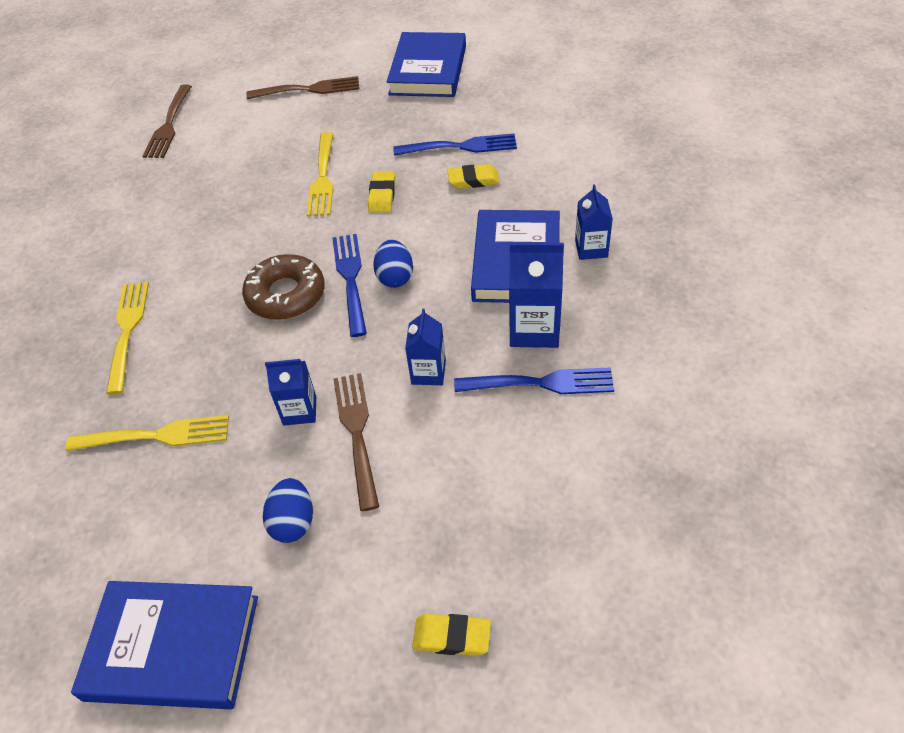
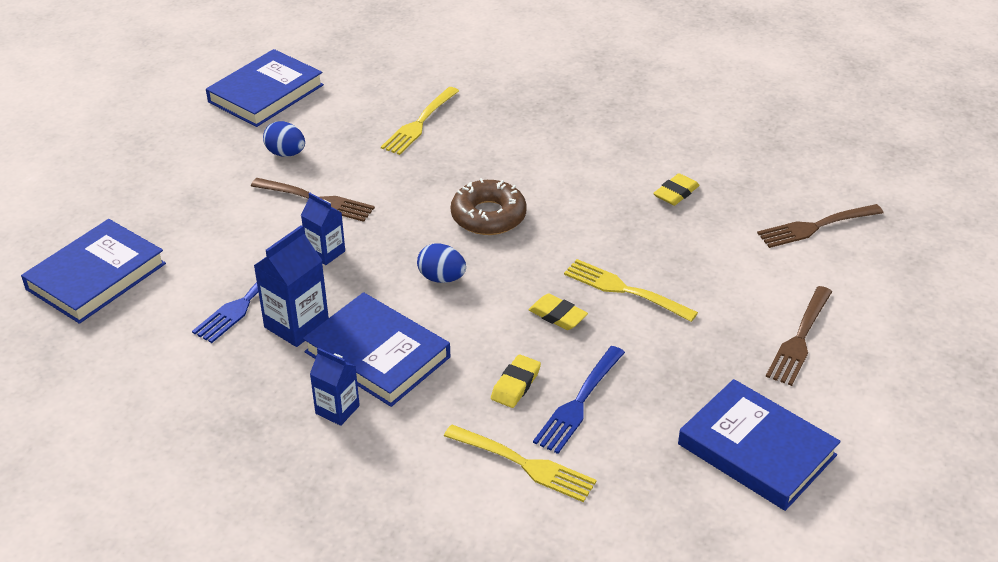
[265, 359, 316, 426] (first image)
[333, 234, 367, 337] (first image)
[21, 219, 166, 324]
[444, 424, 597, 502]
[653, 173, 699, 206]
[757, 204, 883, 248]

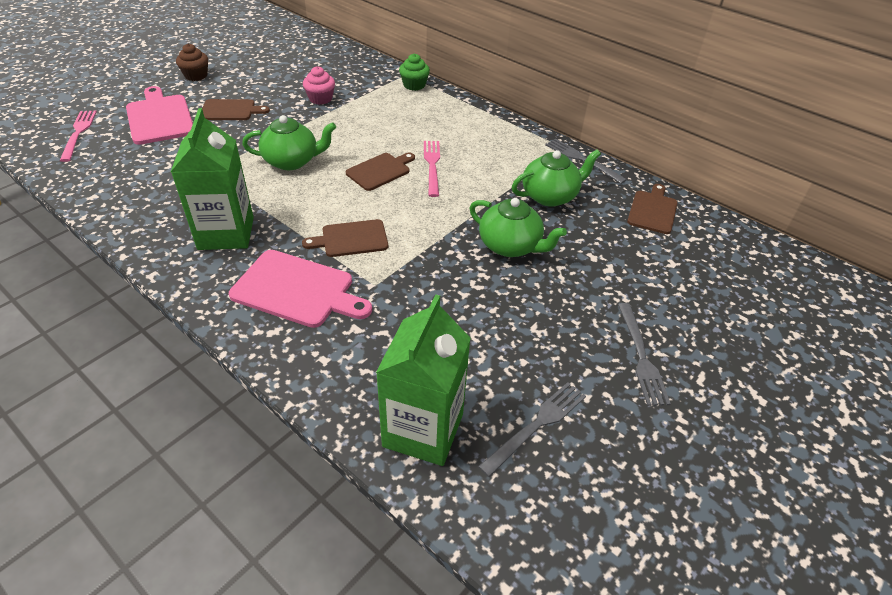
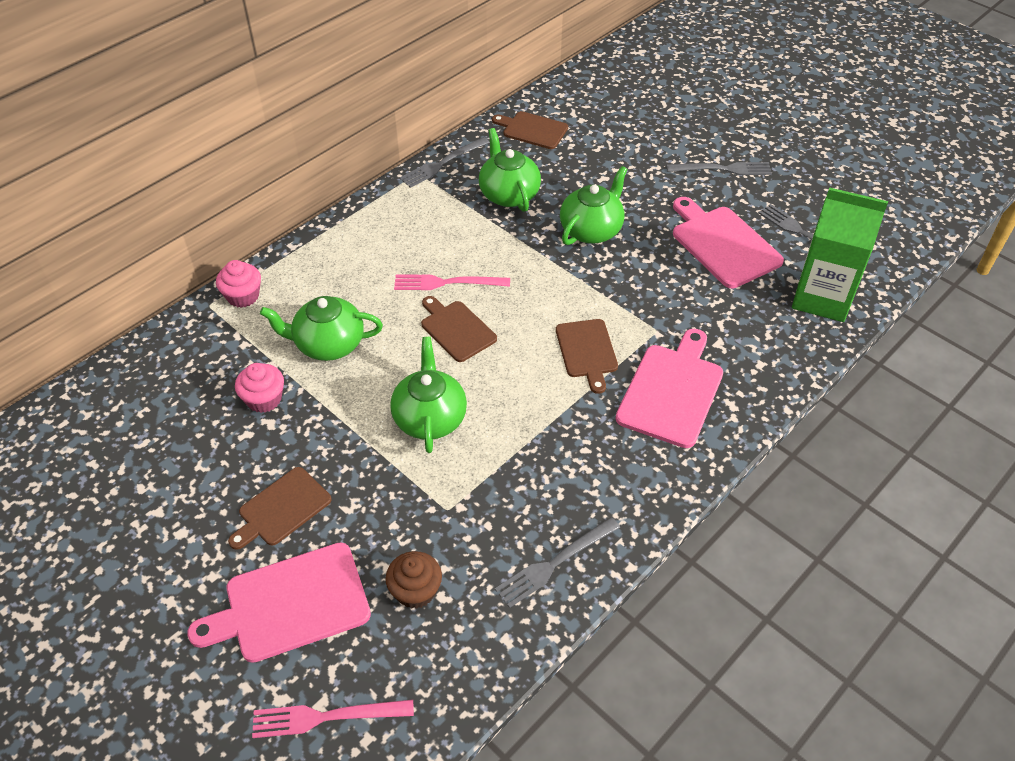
[171, 108, 254, 250] (first image)
[260, 296, 383, 361]
[495, 517, 620, 608]
[673, 197, 784, 288]
[385, 551, 442, 609]
[216, 260, 261, 308]
[228, 467, 332, 550]

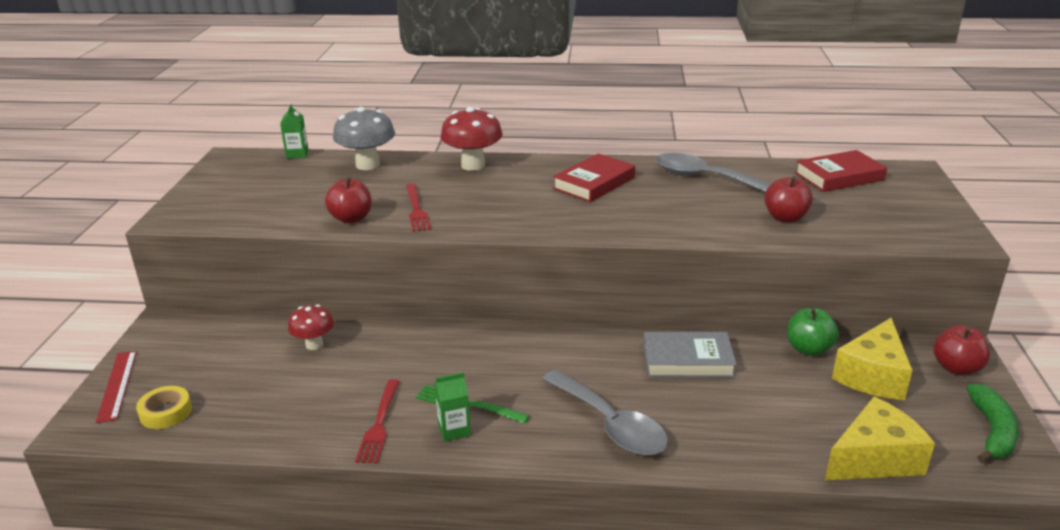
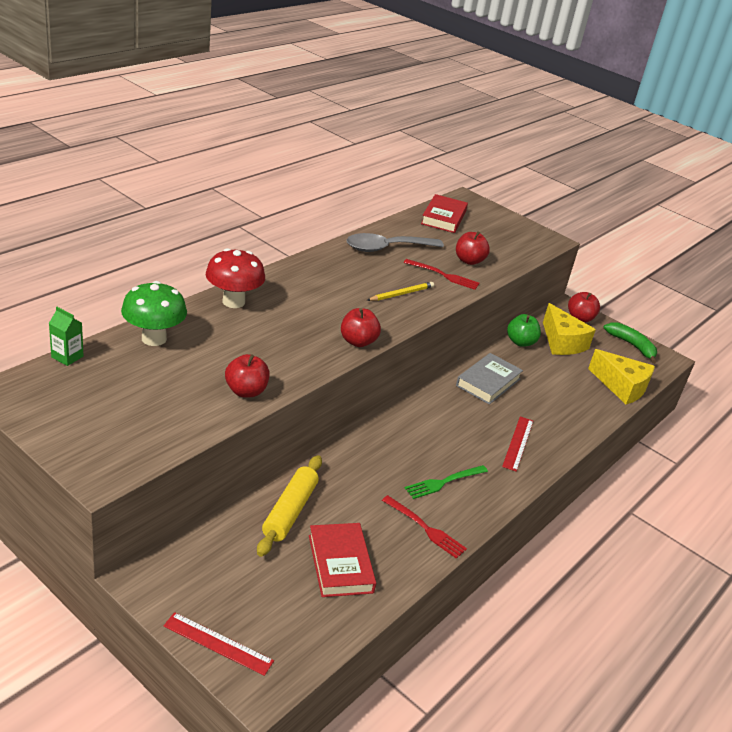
[136, 386, 192, 429] (first image)
[434, 372, 471, 442] (first image)
[341, 308, 381, 347]
[367, 282, 434, 301]
[404, 259, 480, 290]
[309, 523, 376, 597]
[257, 455, 322, 557]
[502, 416, 533, 472]
[121, 281, 187, 346]
[588, 349, 655, 404]

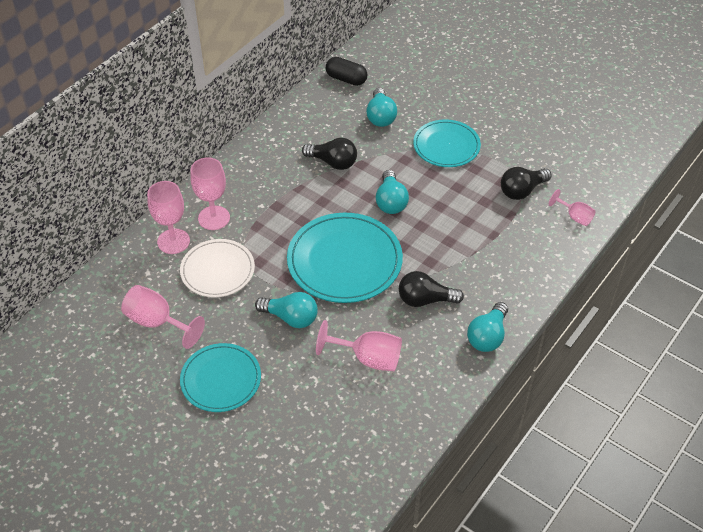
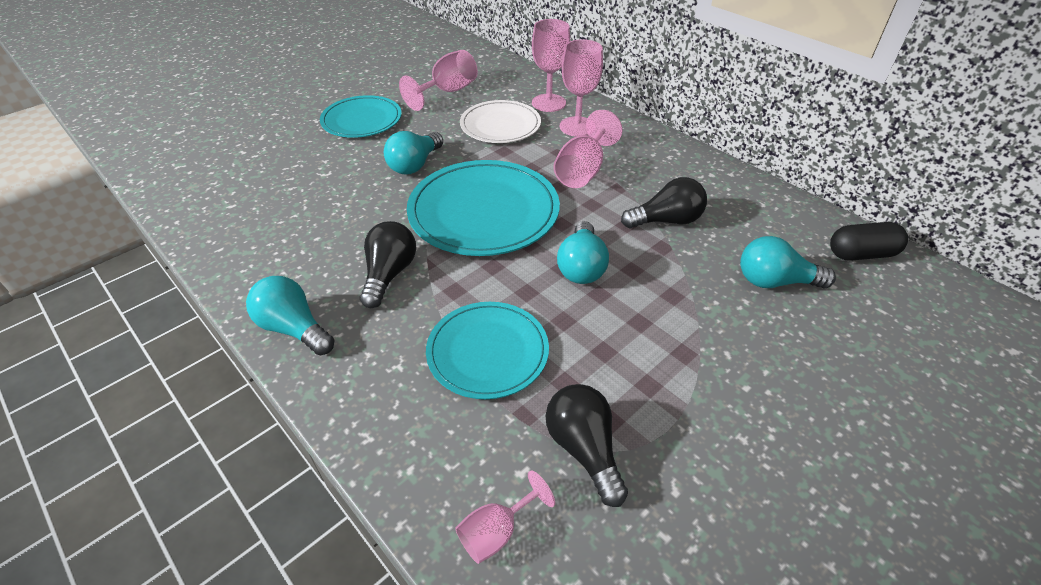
[553, 110, 623, 188]
[426, 302, 549, 399]
[621, 177, 707, 228]
[830, 222, 908, 261]
[557, 221, 609, 284]

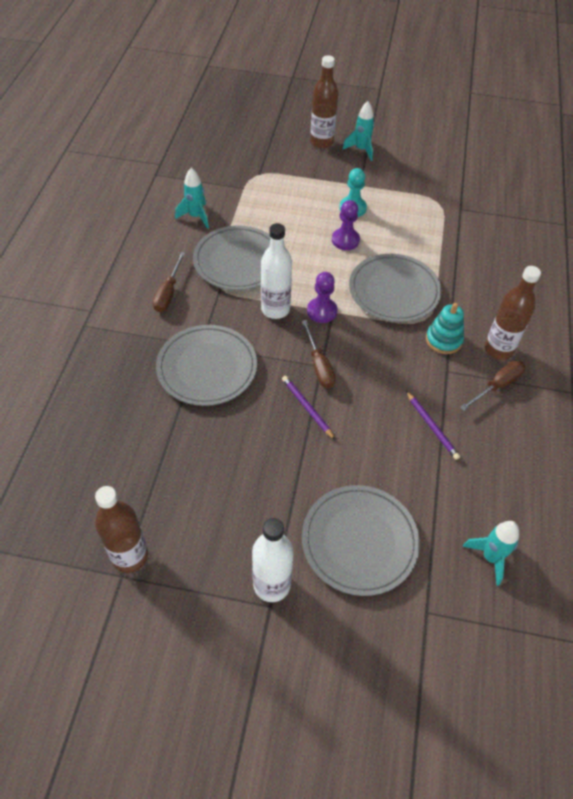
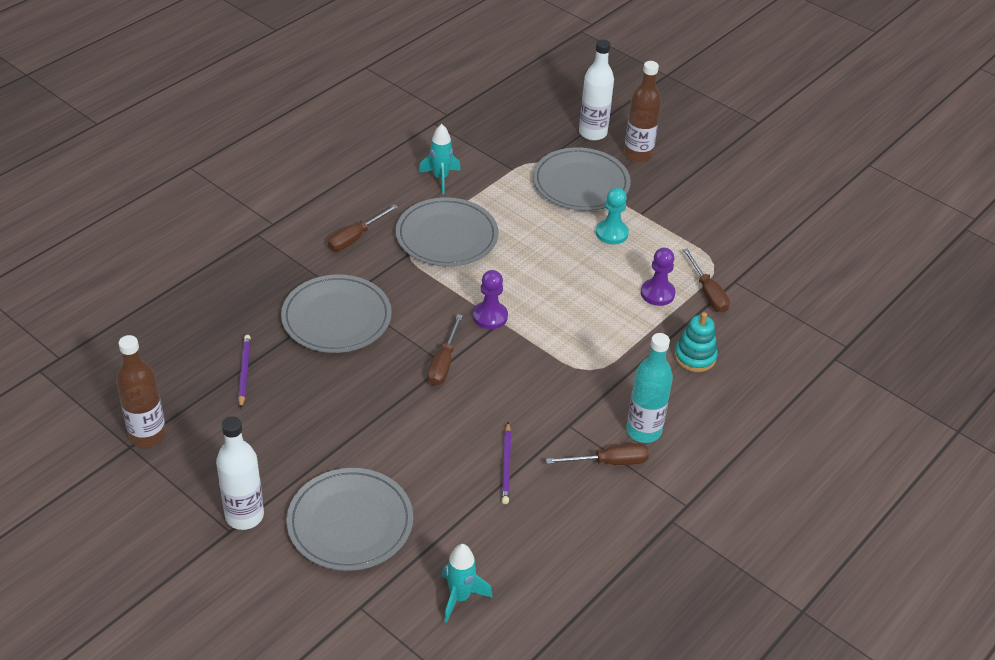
[342, 101, 375, 161] (first image)
[683, 248, 730, 313]
[579, 40, 614, 141]
[238, 335, 251, 409]
[641, 248, 676, 306]
[533, 147, 631, 211]
[674, 312, 718, 372]
[626, 333, 673, 443]

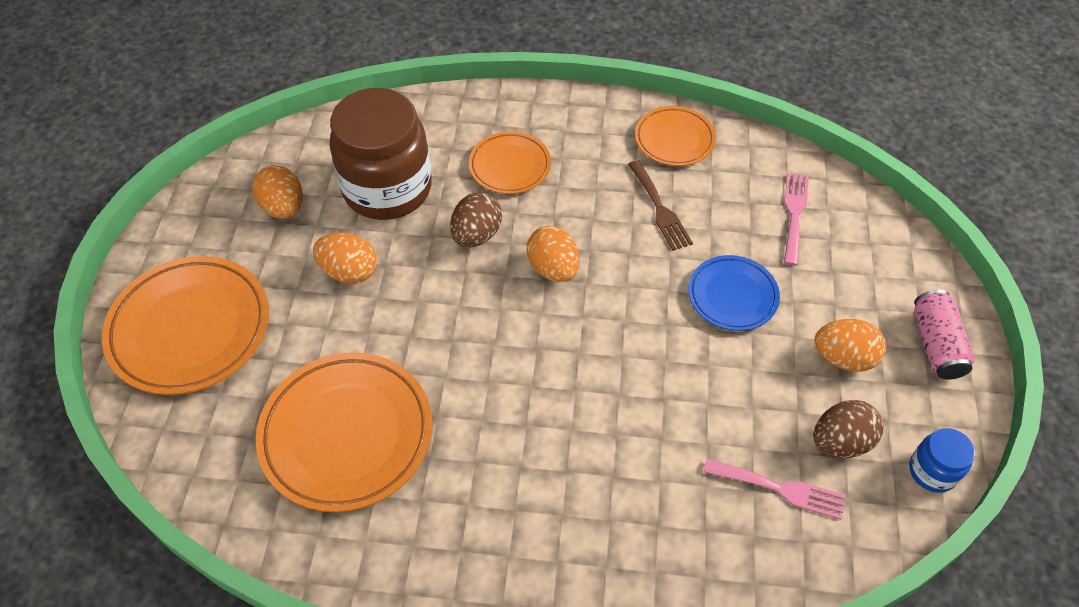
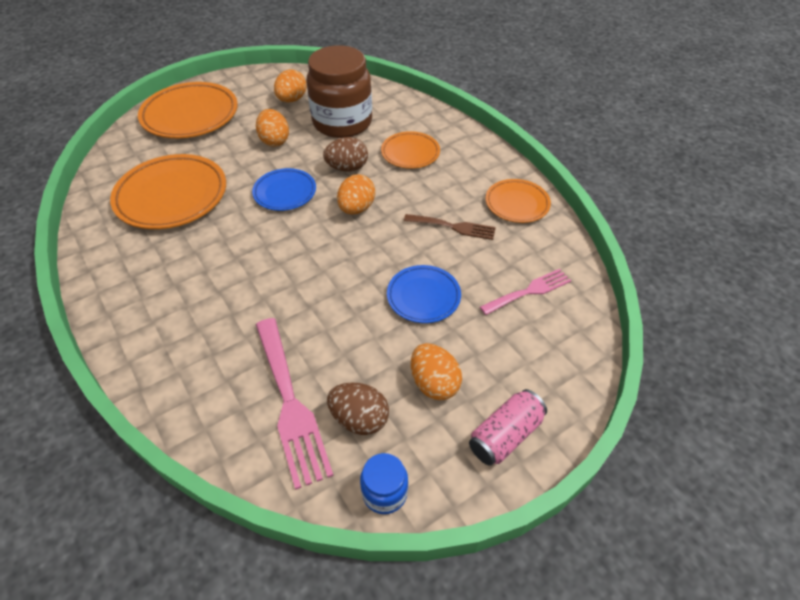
[252, 168, 316, 211]
[404, 214, 496, 240]
[256, 318, 333, 490]

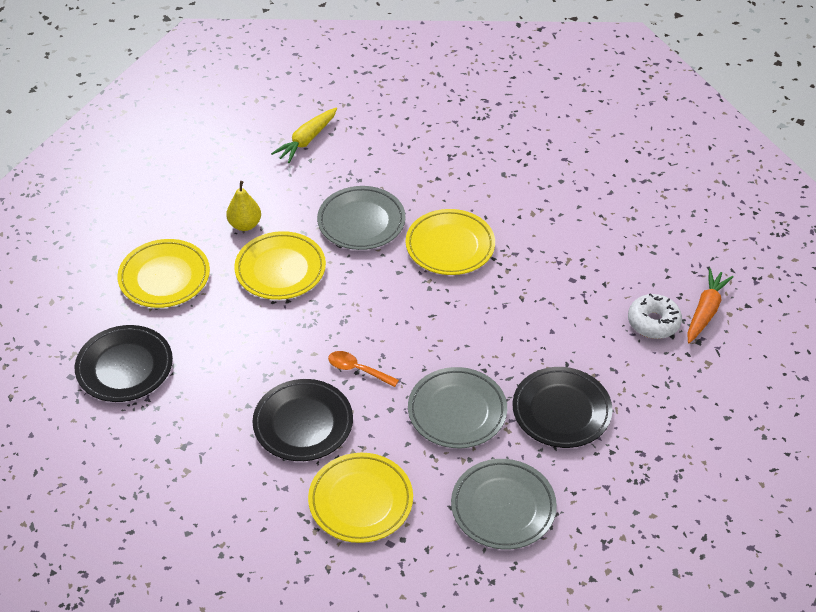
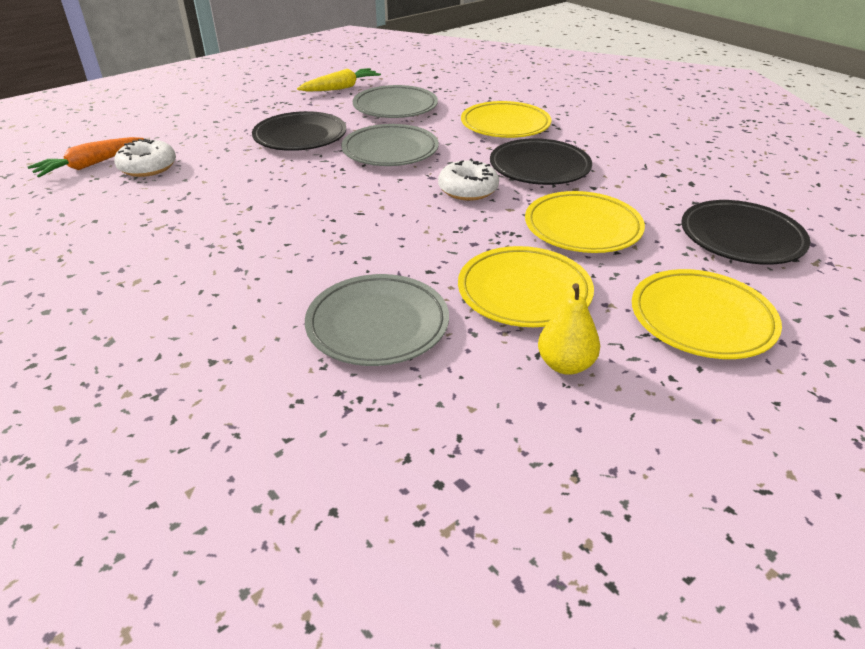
[297, 68, 381, 92]
[525, 191, 645, 253]
[438, 158, 499, 201]

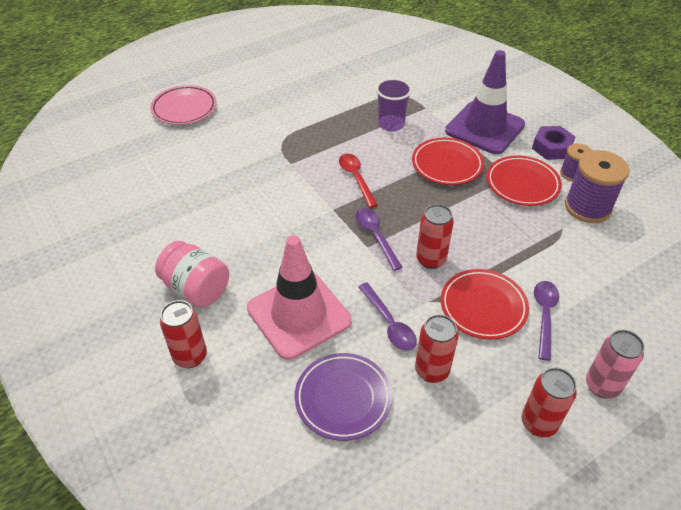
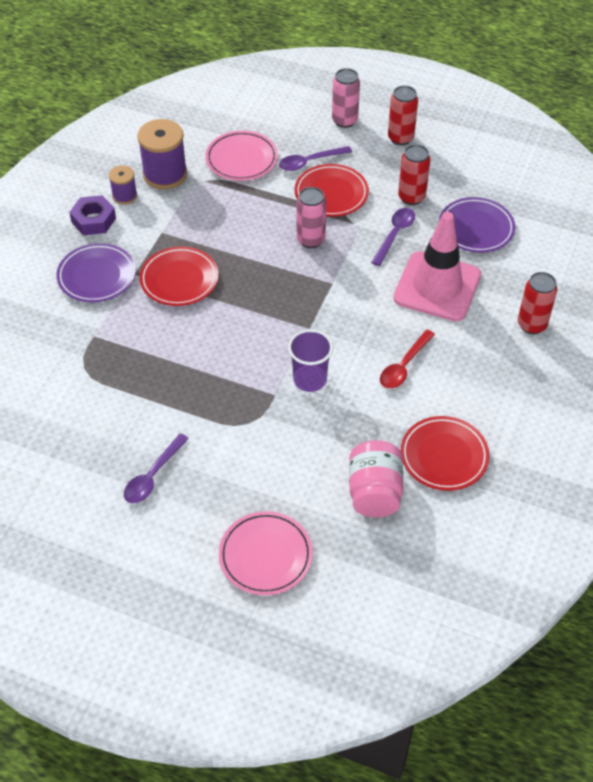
[205, 131, 278, 181]
[349, 440, 403, 517]
[380, 330, 435, 389]
[124, 433, 189, 503]
[288, 329, 333, 392]
[401, 416, 489, 491]
[56, 243, 136, 302]
[297, 187, 326, 248]

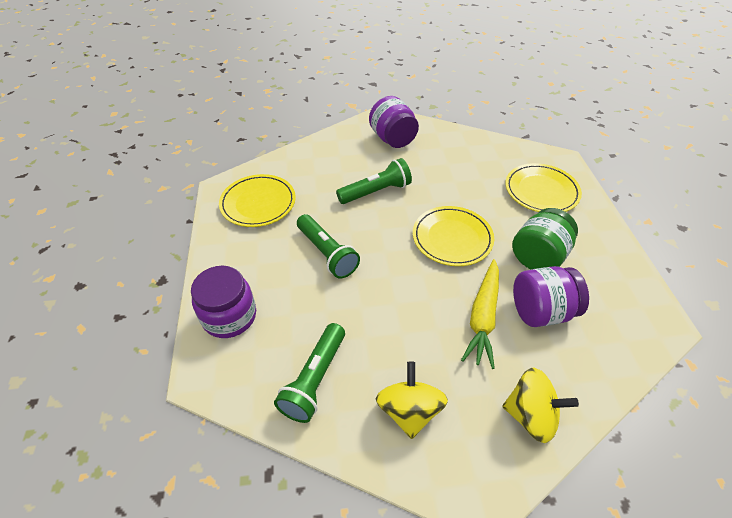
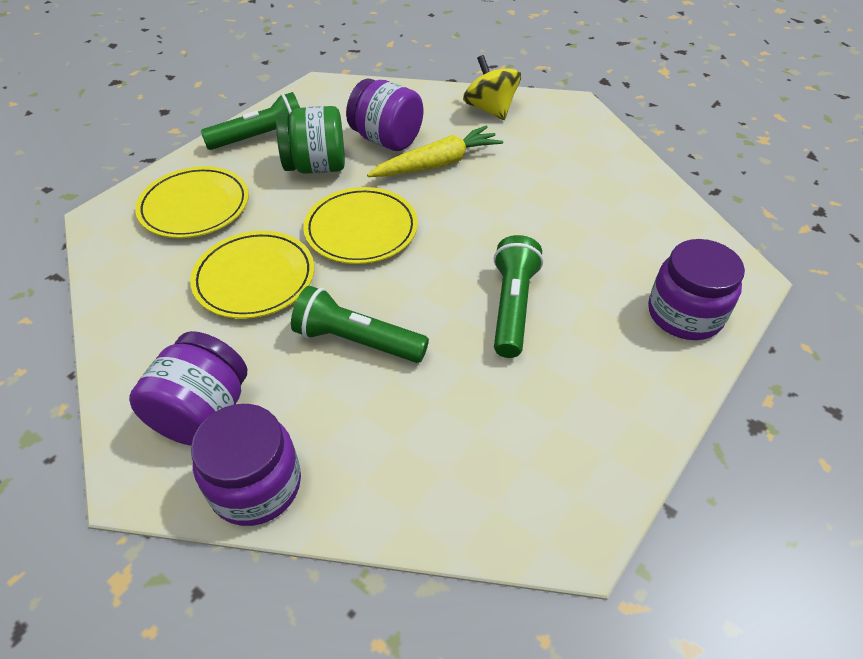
[376, 361, 448, 439] (first image)
[191, 404, 301, 526]
[190, 231, 314, 319]
[201, 92, 300, 150]

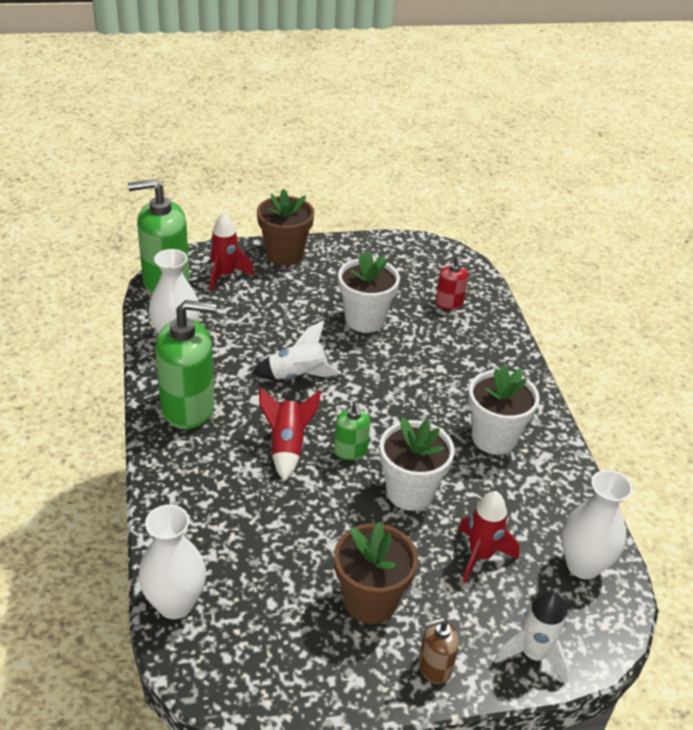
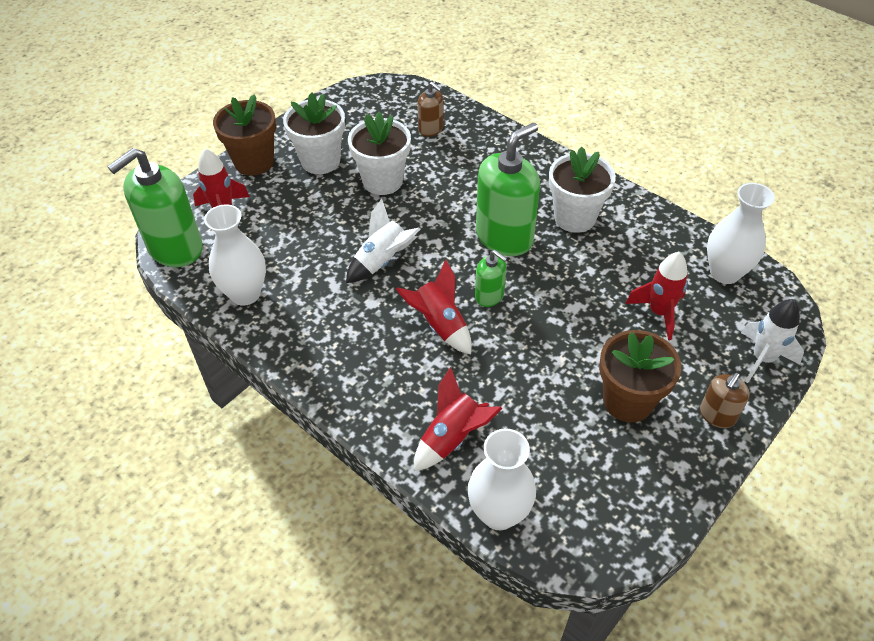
[414, 367, 502, 471]
[476, 123, 540, 256]
[283, 92, 345, 174]
[417, 82, 443, 137]

